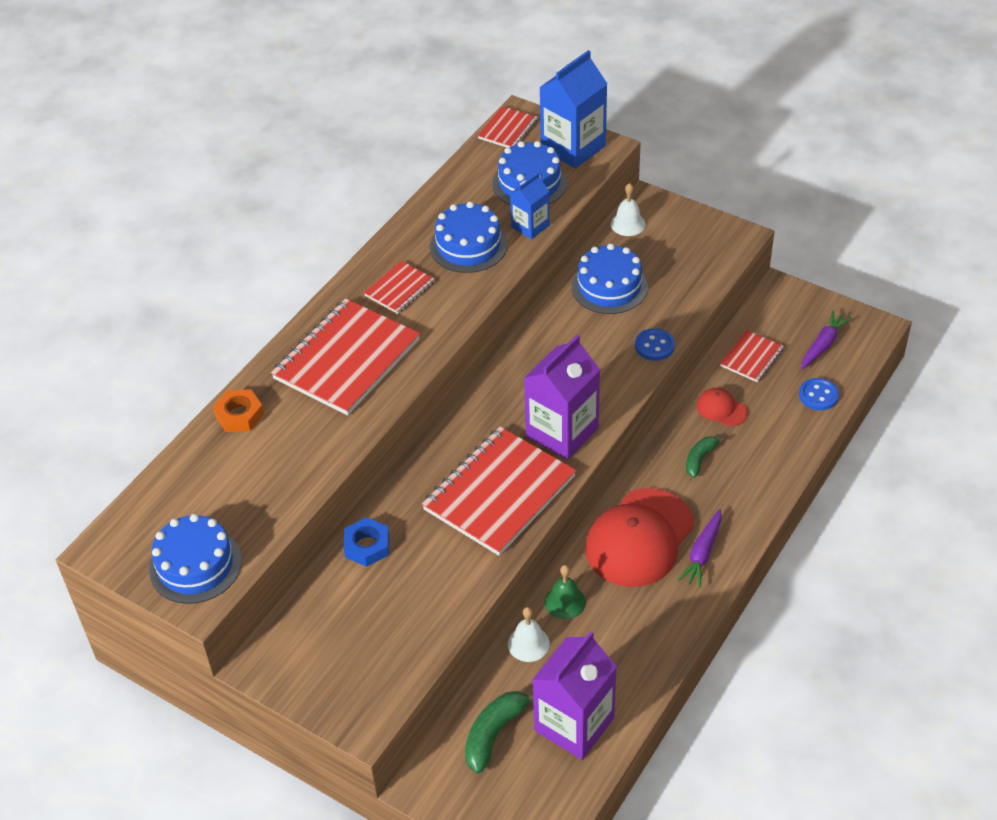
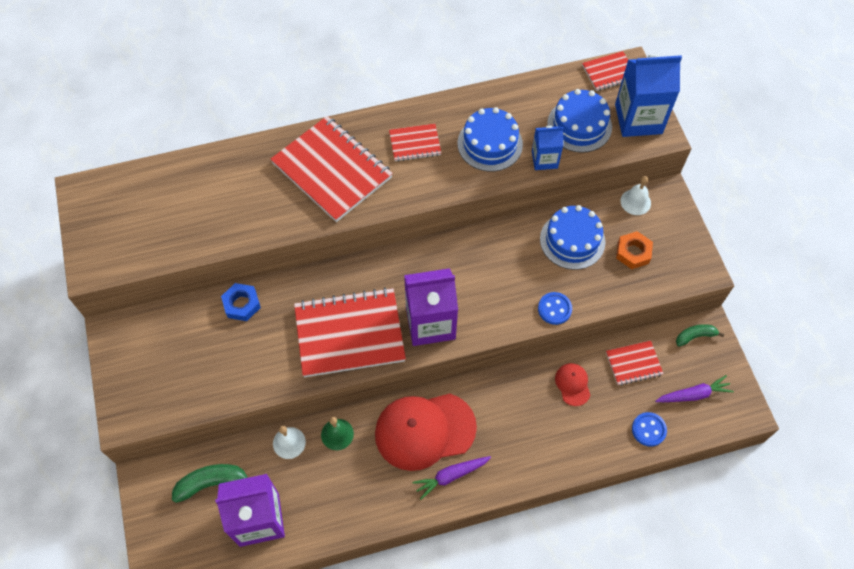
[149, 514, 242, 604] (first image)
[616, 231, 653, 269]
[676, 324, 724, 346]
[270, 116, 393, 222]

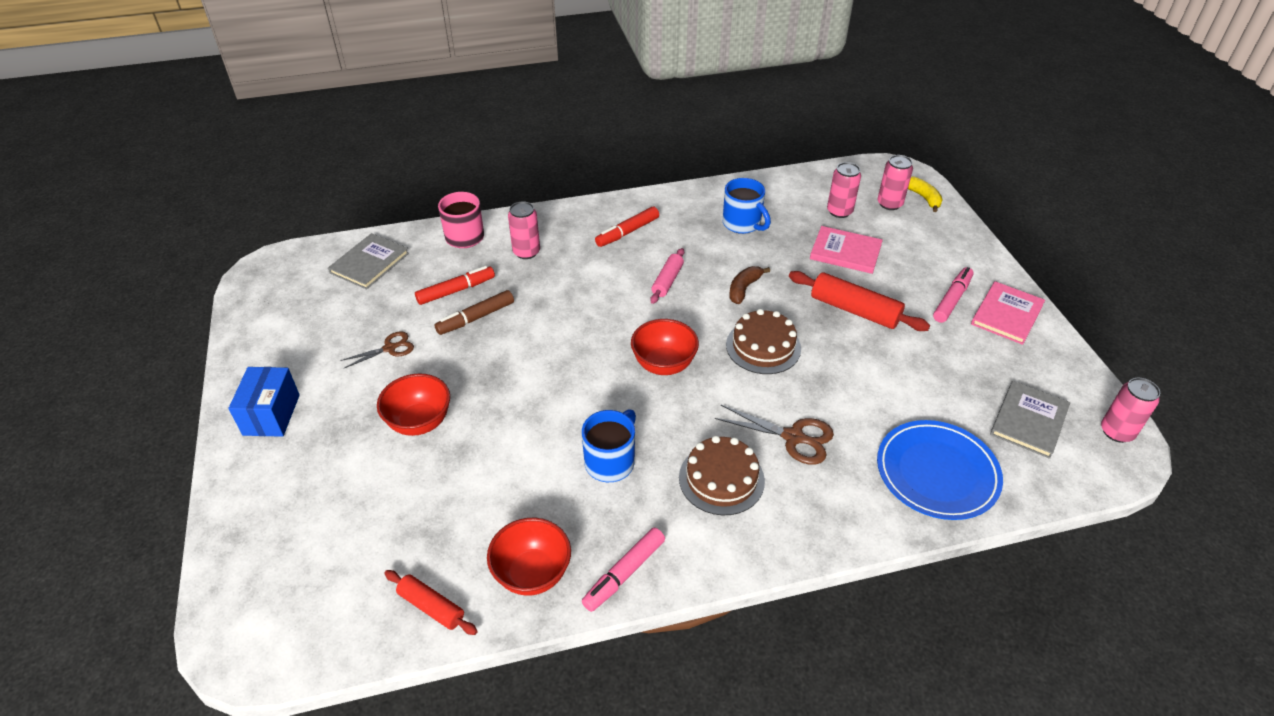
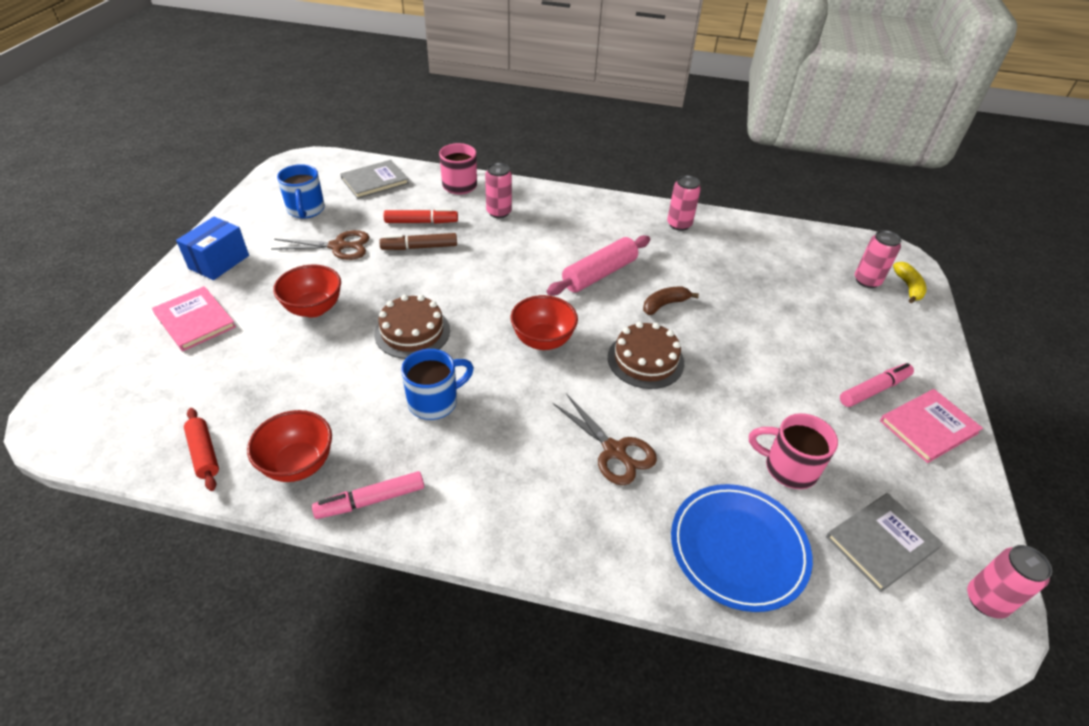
[595, 207, 659, 247] (first image)
[789, 271, 930, 331] (first image)
[749, 413, 838, 489]
[374, 295, 450, 359]
[277, 164, 325, 219]
[152, 286, 236, 351]
[667, 175, 701, 231]
[271, 230, 369, 260]
[547, 235, 650, 296]

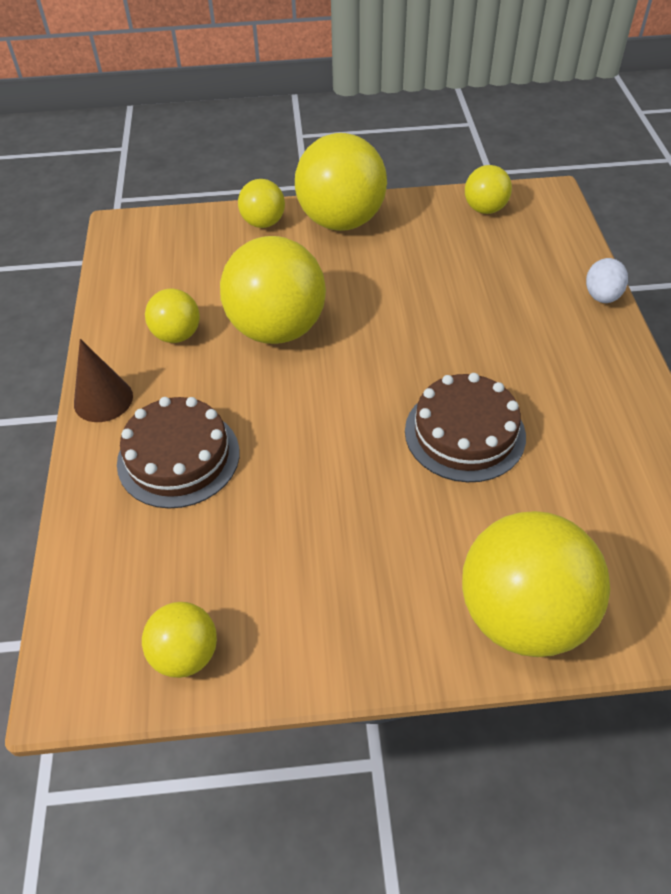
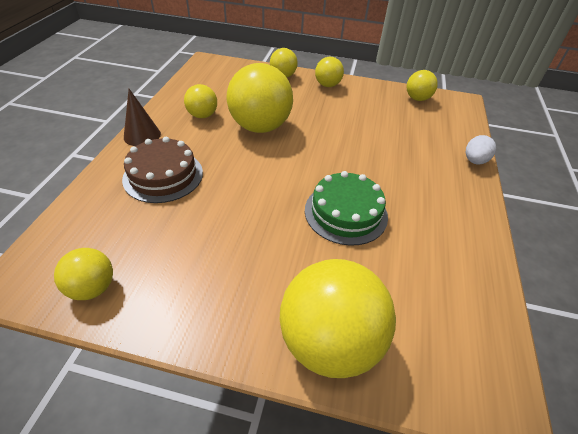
[305, 171, 388, 246]
[315, 57, 344, 87]

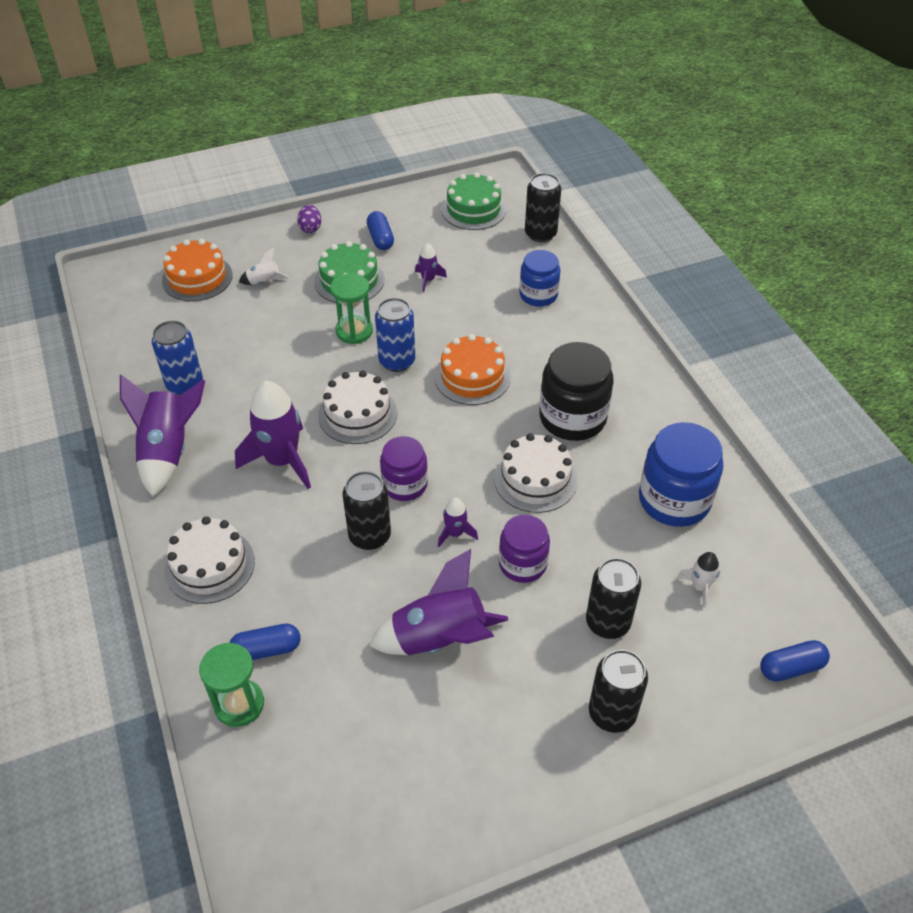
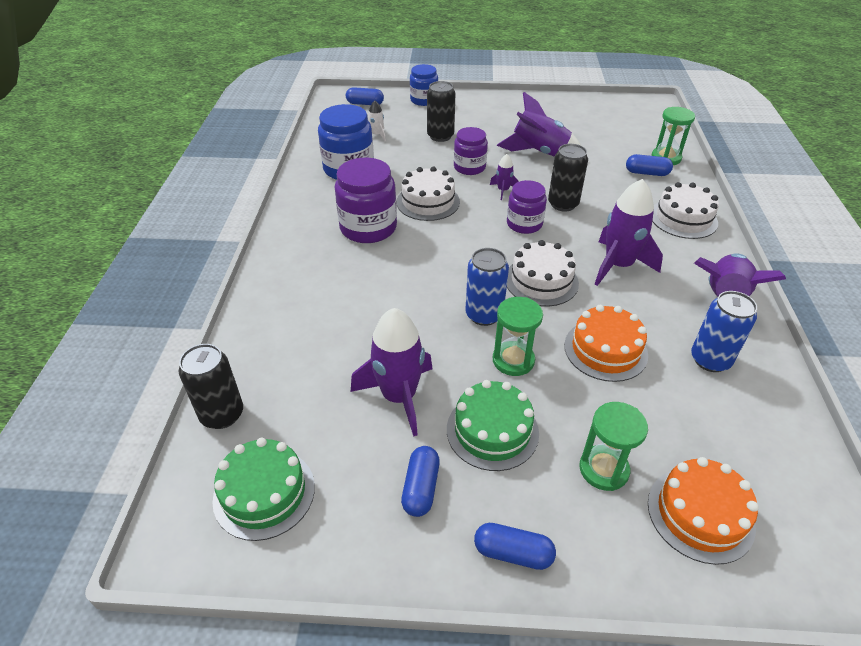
[589, 650, 648, 733] (first image)
[564, 305, 648, 382]
[410, 64, 438, 106]
[579, 402, 648, 491]
[474, 523, 556, 570]
[335, 158, 397, 243]
[351, 308, 433, 437]

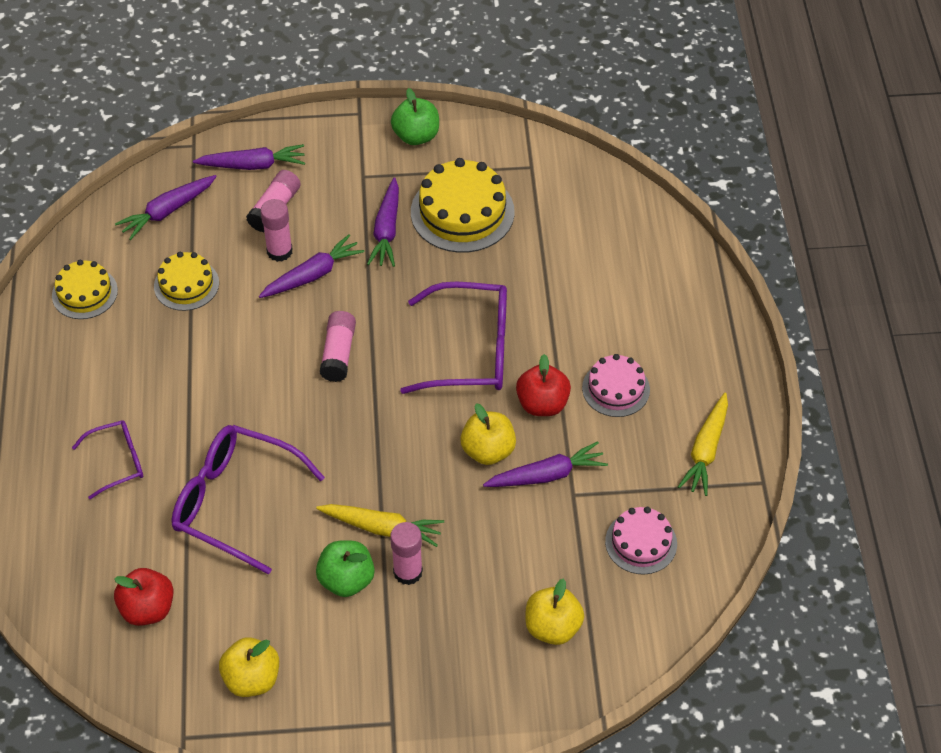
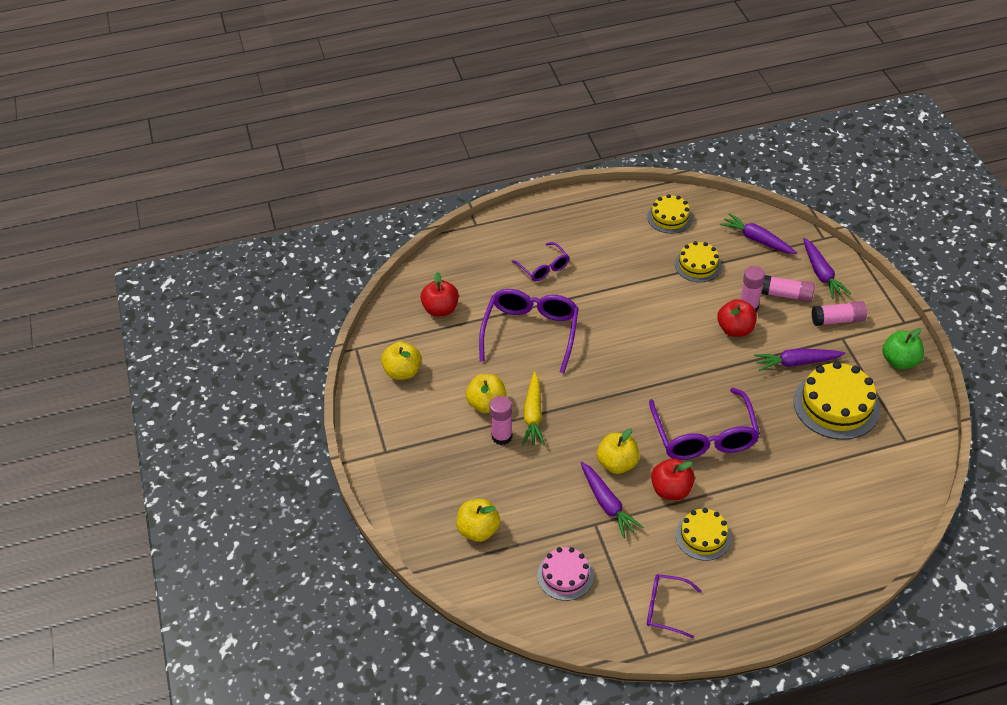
[812, 301, 867, 326]
[717, 299, 757, 337]
[647, 574, 701, 638]
[466, 374, 507, 413]
[676, 508, 732, 561]

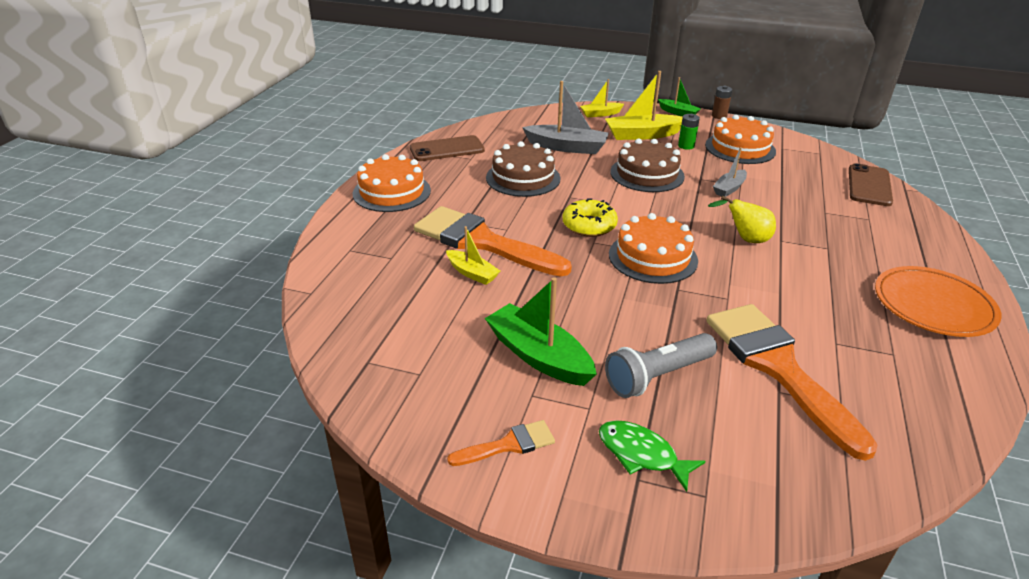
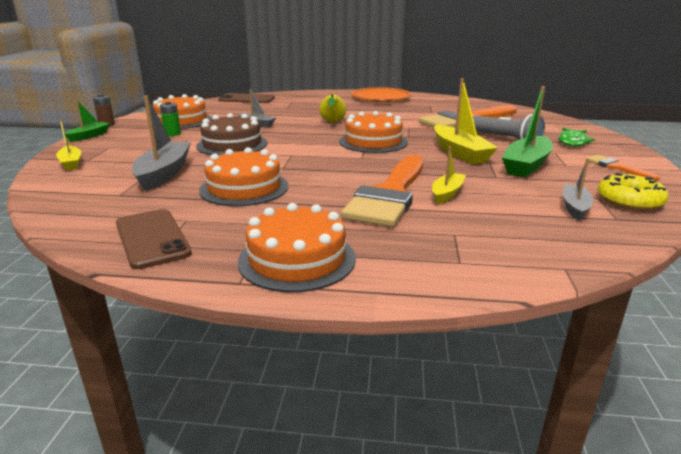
[563, 158, 594, 221]
[598, 173, 669, 211]
[434, 78, 498, 164]
[199, 147, 288, 206]

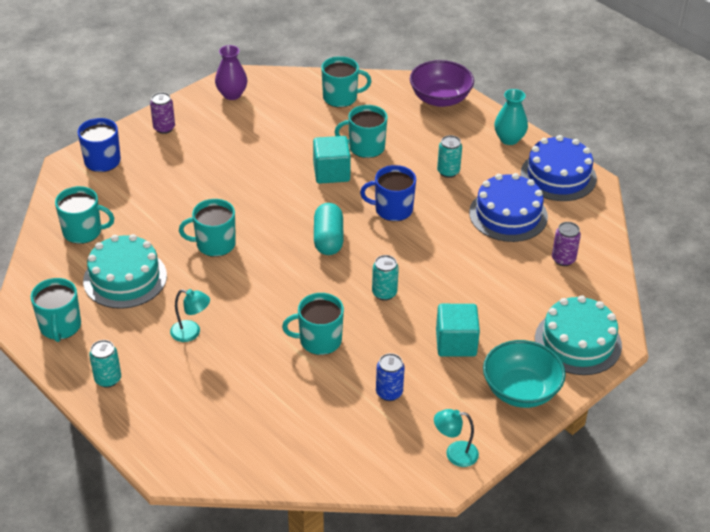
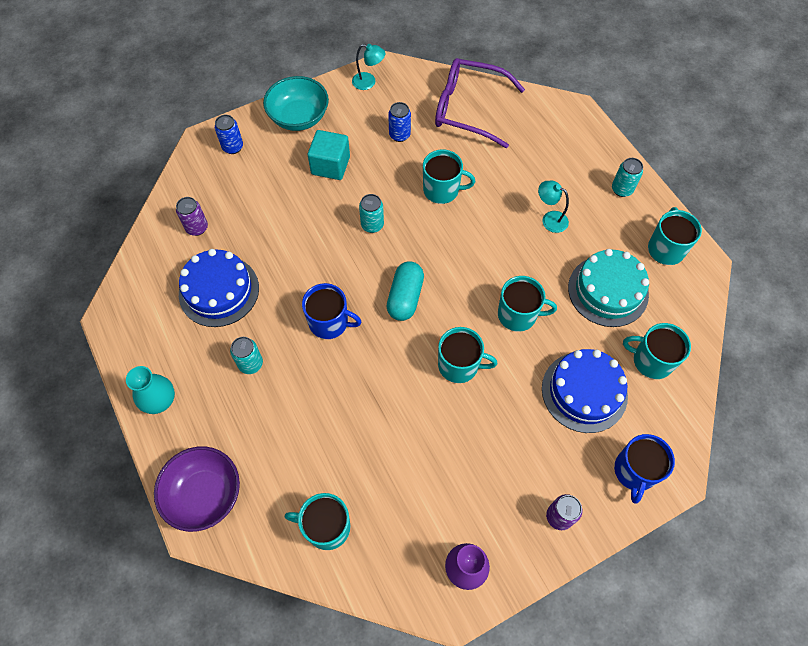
[313, 136, 351, 184] (first image)
[435, 58, 525, 148]
[438, 327, 497, 383]
[542, 349, 628, 433]
[215, 115, 243, 154]

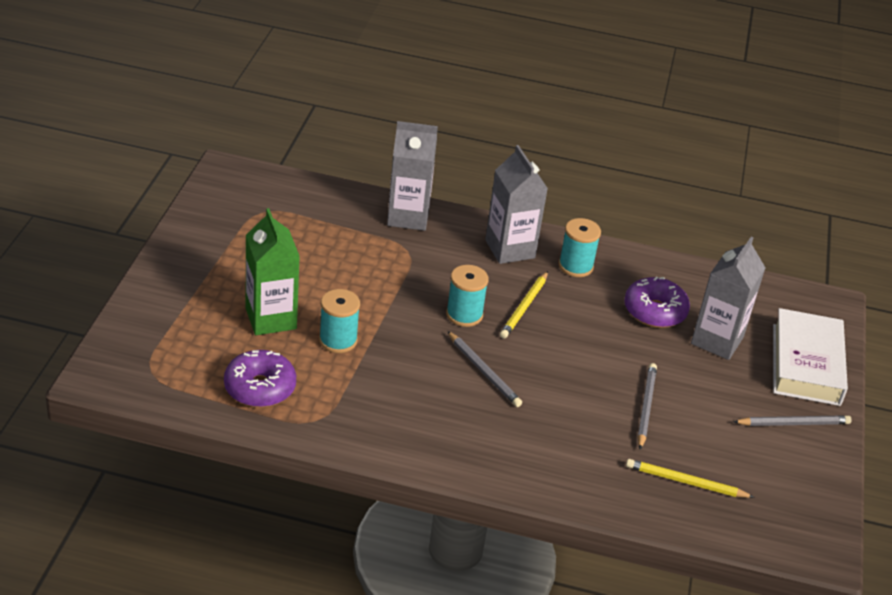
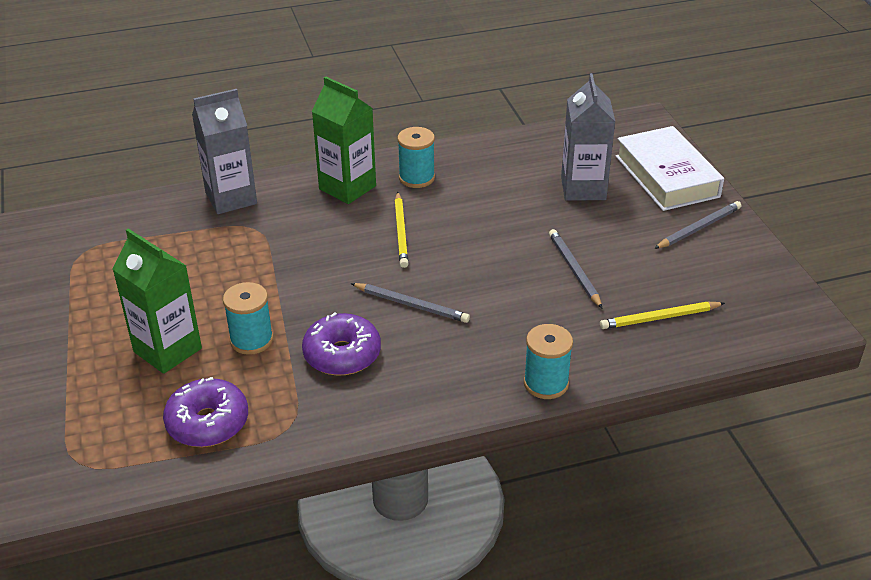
[524, 324, 573, 399]
[302, 312, 381, 375]
[312, 76, 376, 204]

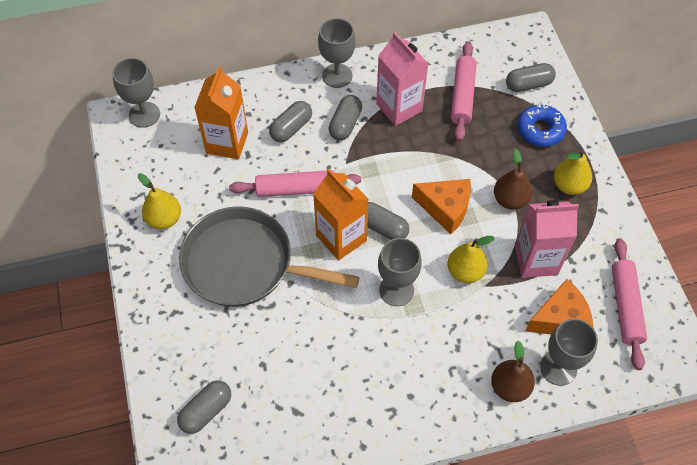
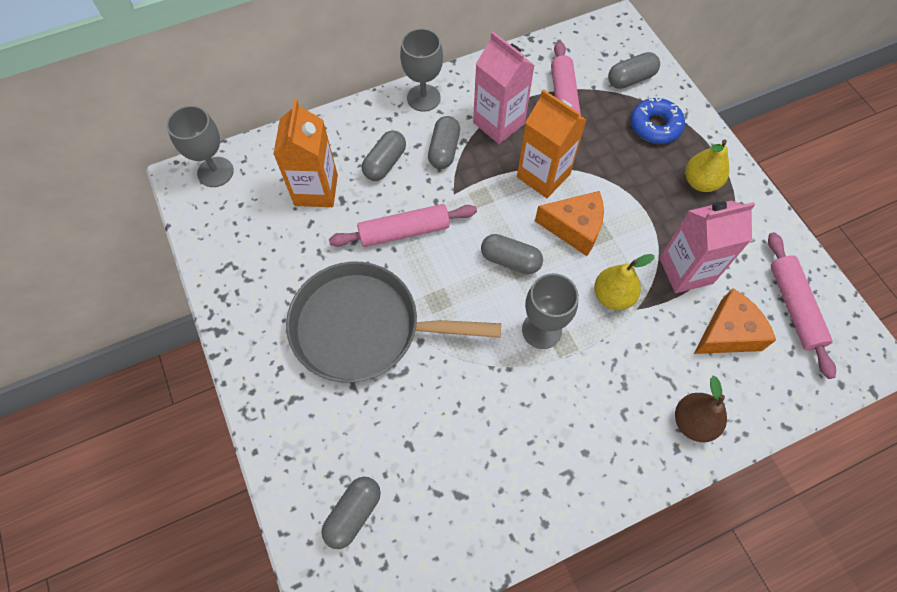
[138, 173, 181, 229] (first image)
[494, 149, 532, 210] (first image)
[540, 319, 598, 386] (first image)
[517, 89, 586, 198]

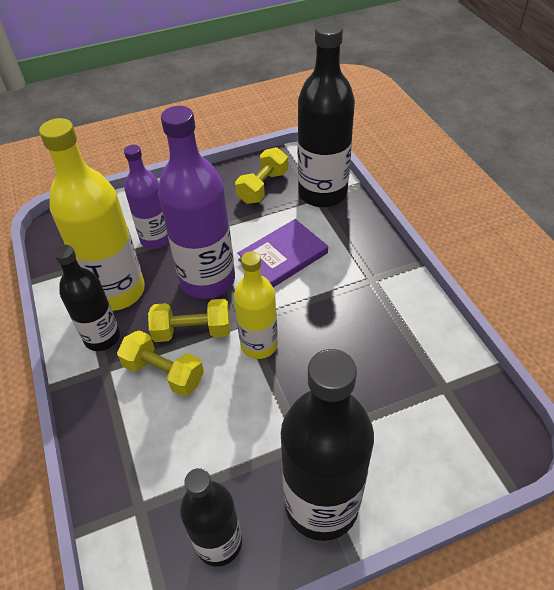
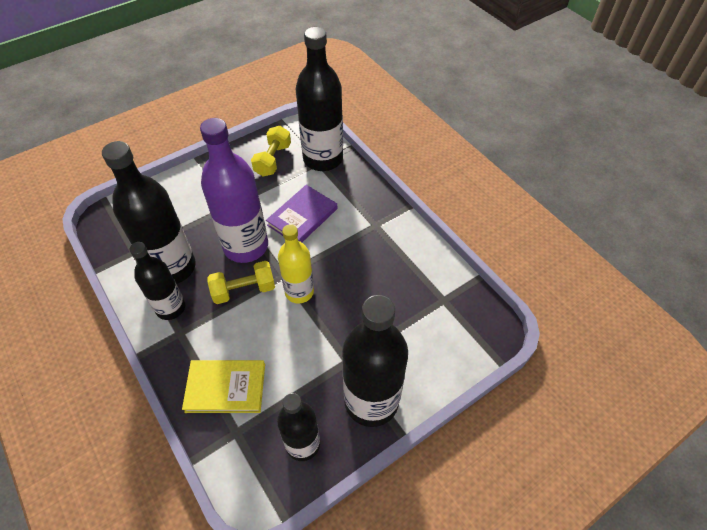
[117, 330, 204, 396] (first image)
[124, 145, 169, 249] (first image)
[182, 360, 265, 413]
[102, 141, 196, 284]

